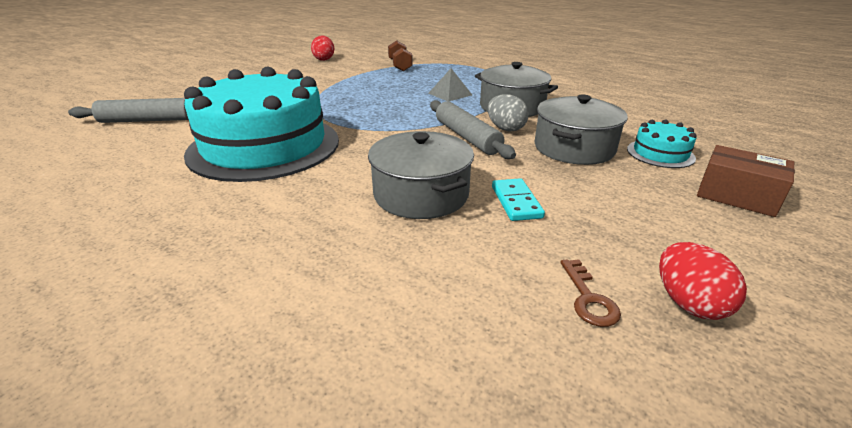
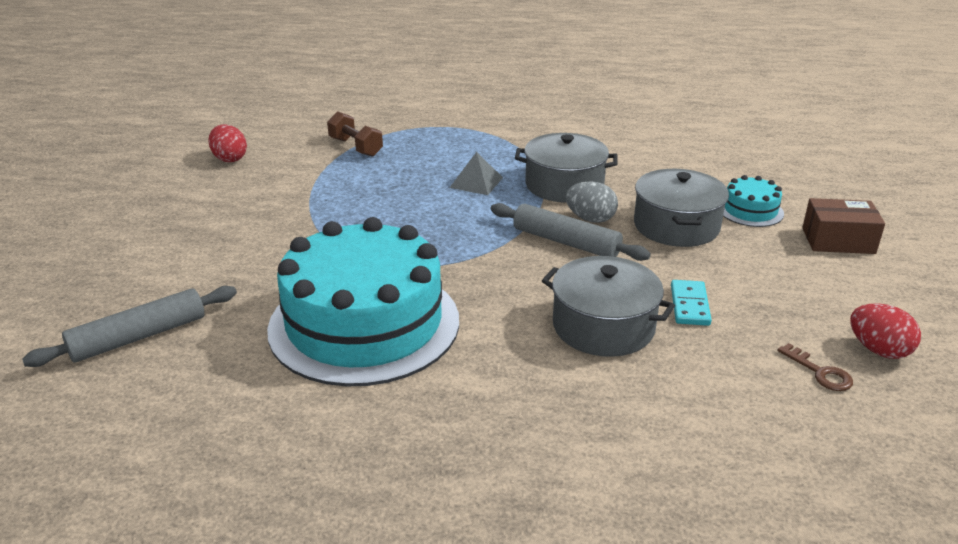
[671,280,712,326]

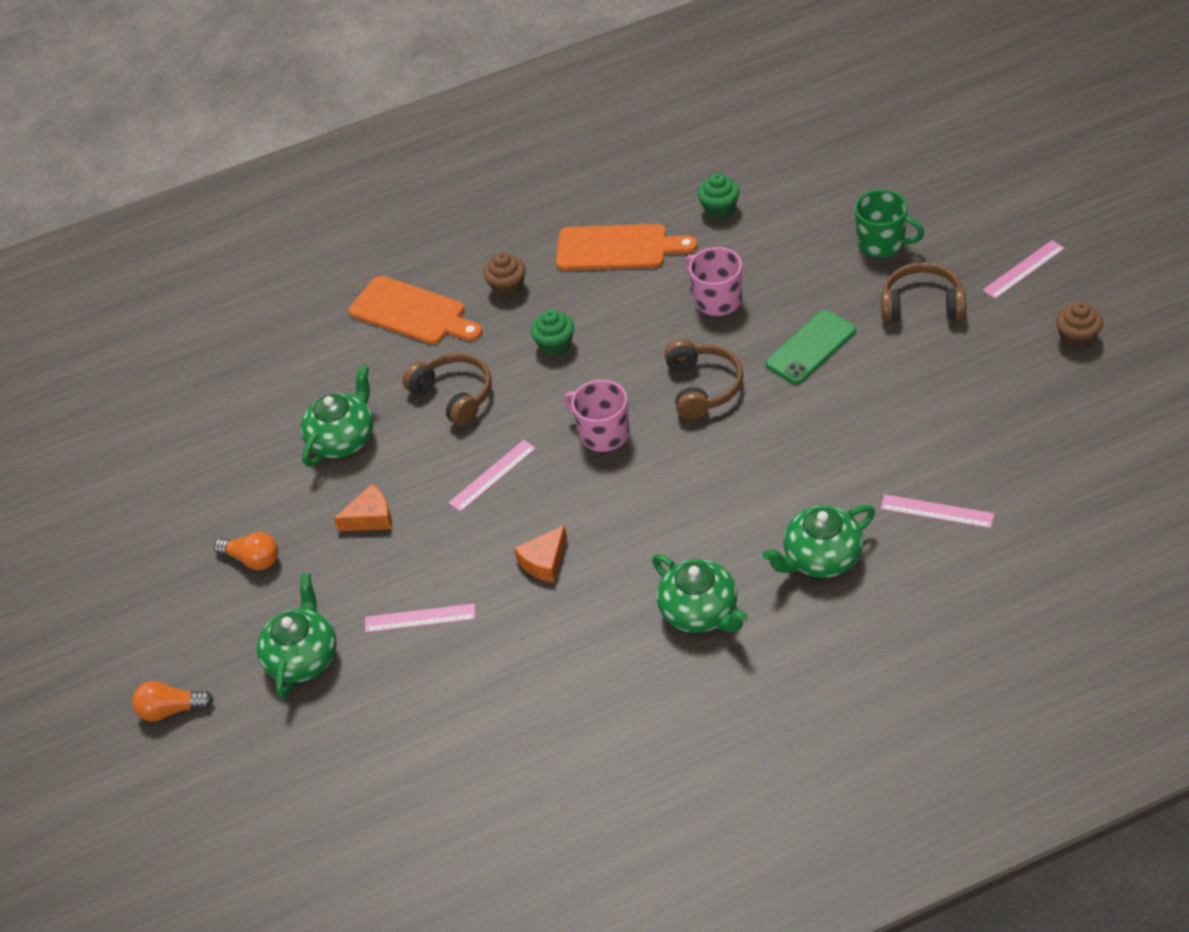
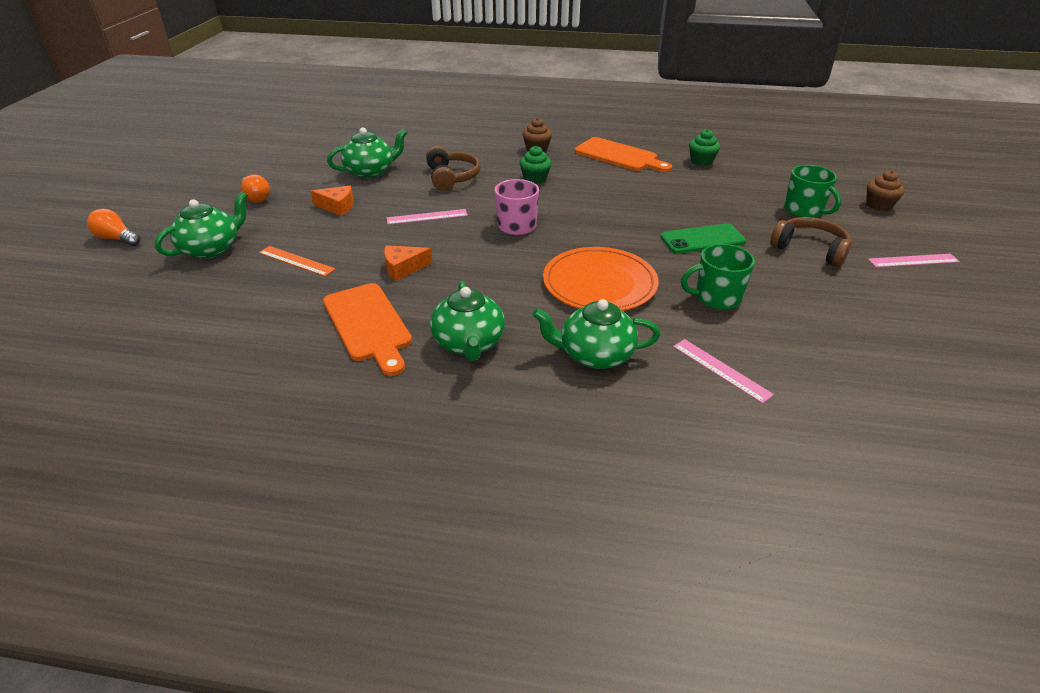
[665,339,743,420] (first image)
[685,247,742,316] (first image)
[543,247,659,311]
[681,244,755,310]
[323,283,412,376]
[866,170,905,211]
[259,246,335,276]

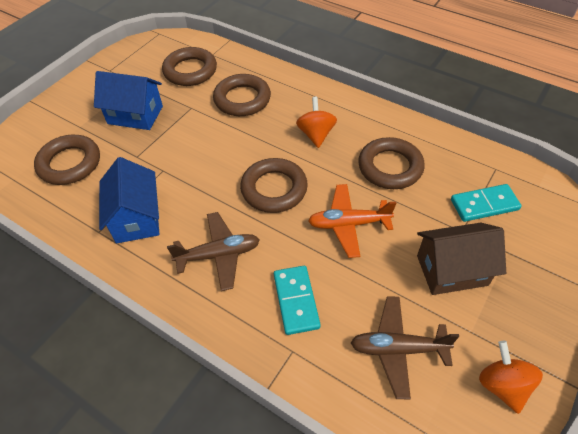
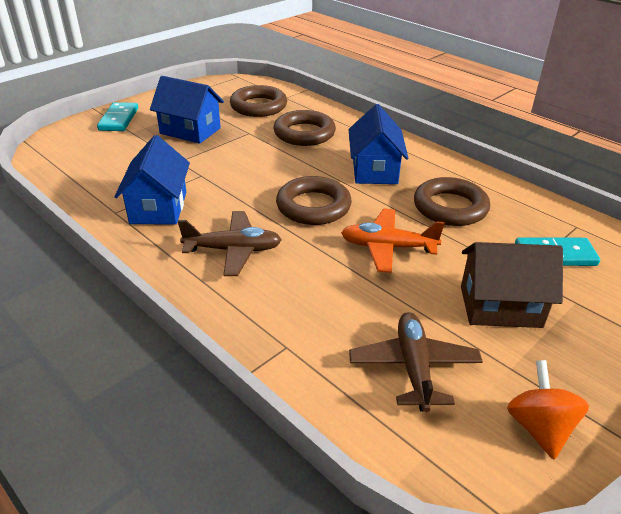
[34,135,100,185] (first image)
[97,102,138,131]
[348,104,408,184]
[349,312,483,412]

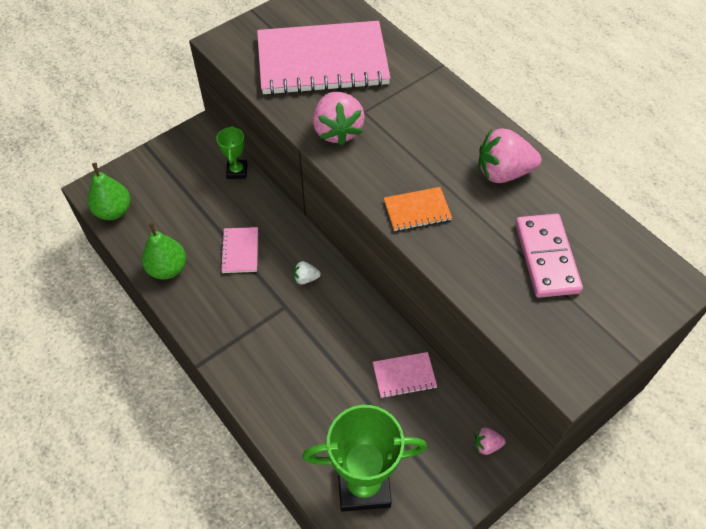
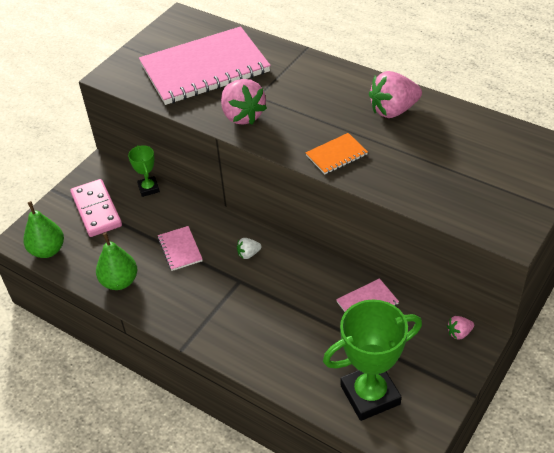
[70,179,122,237]

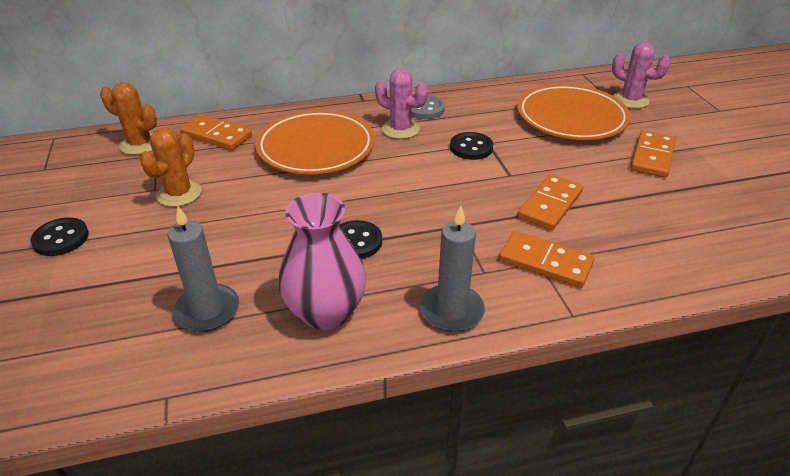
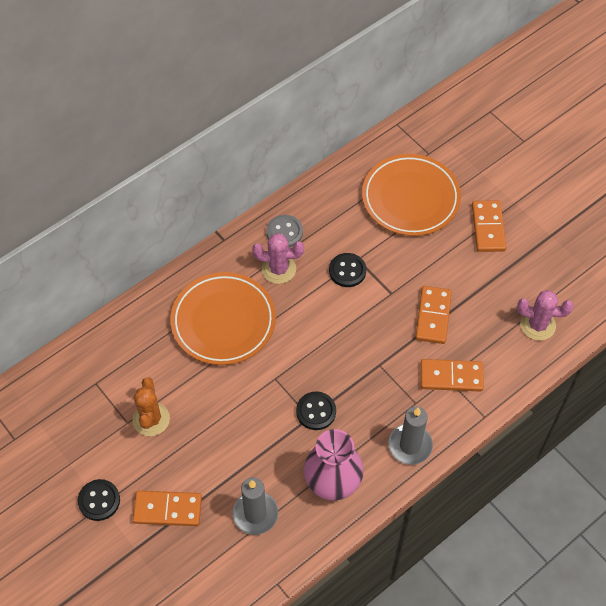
[100,82,157,155] (first image)
[133,491,202,526]
[517,290,574,341]

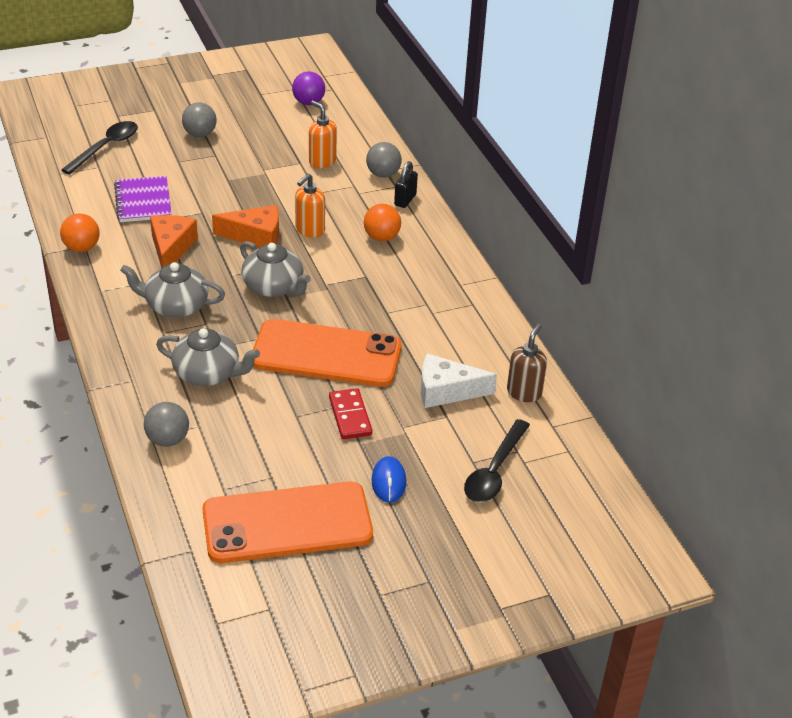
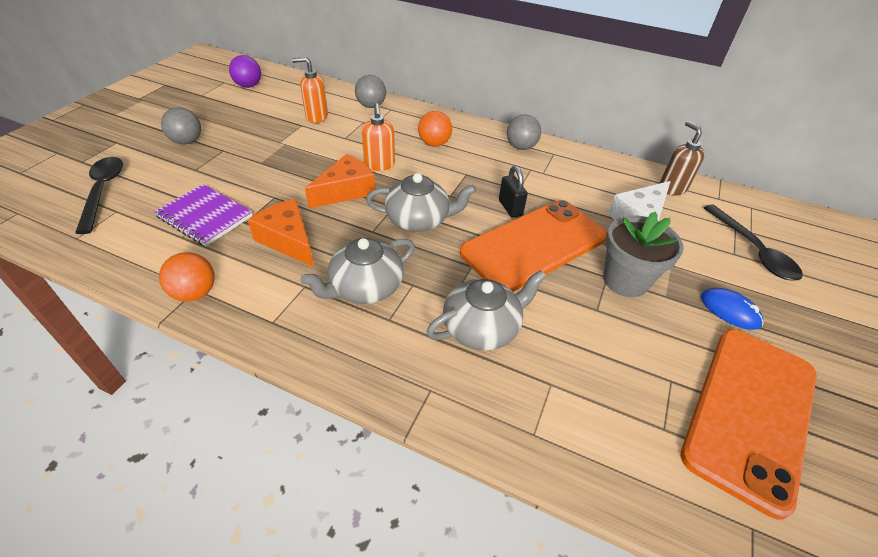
[507,114,541,150]
[499,166,528,218]
[603,212,684,297]

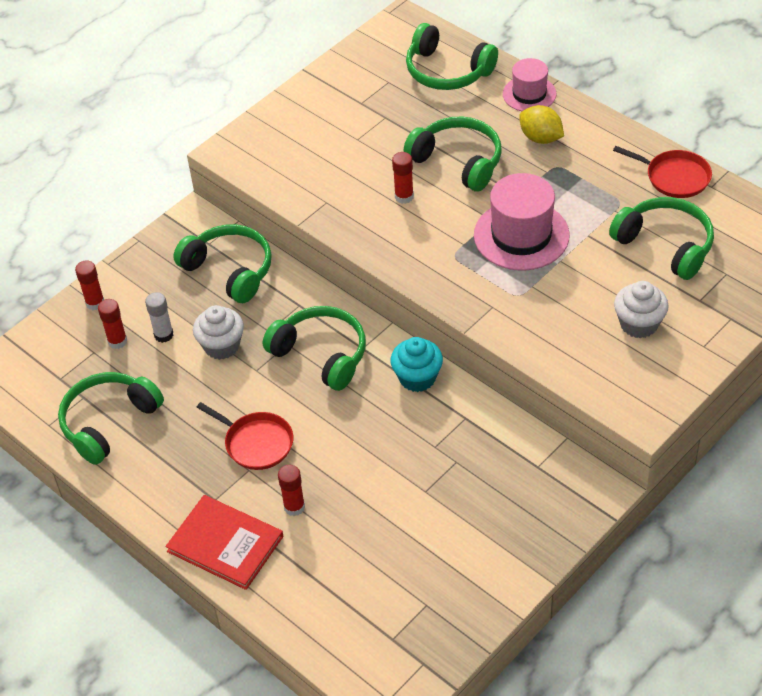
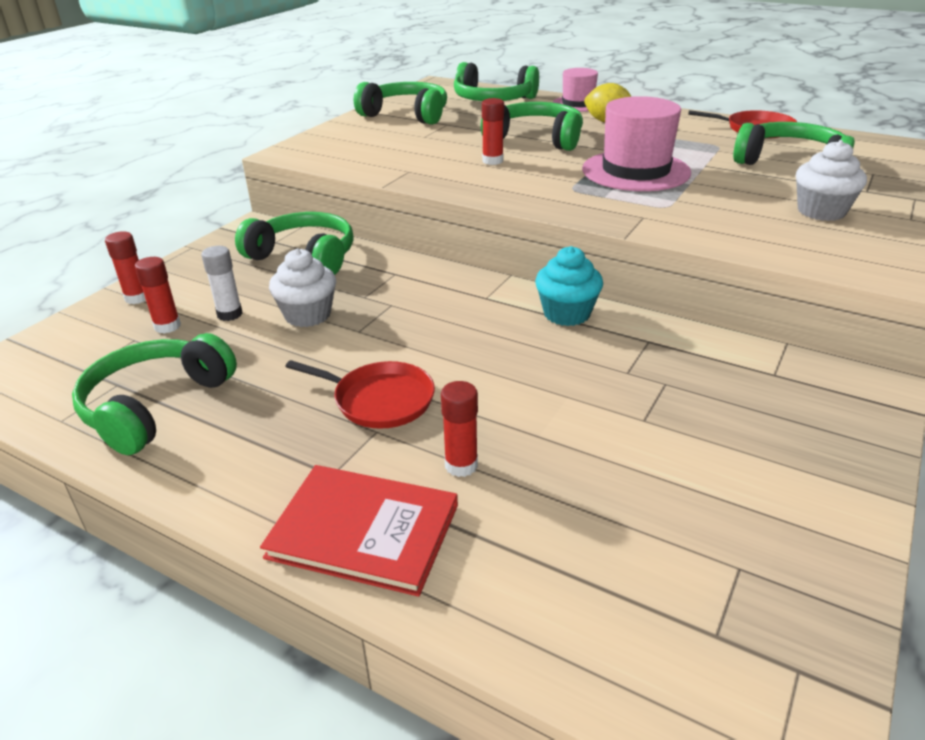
[354,82,447,125]

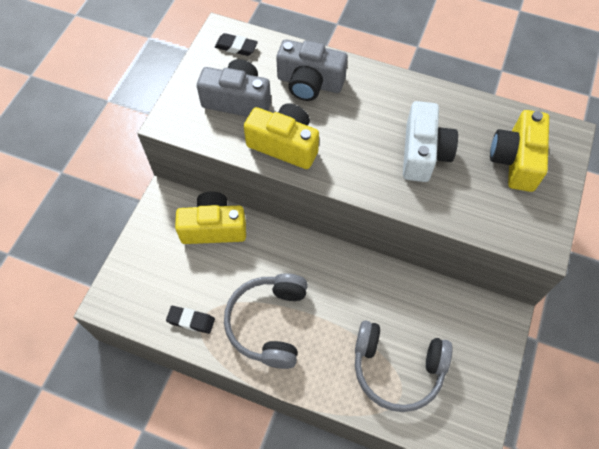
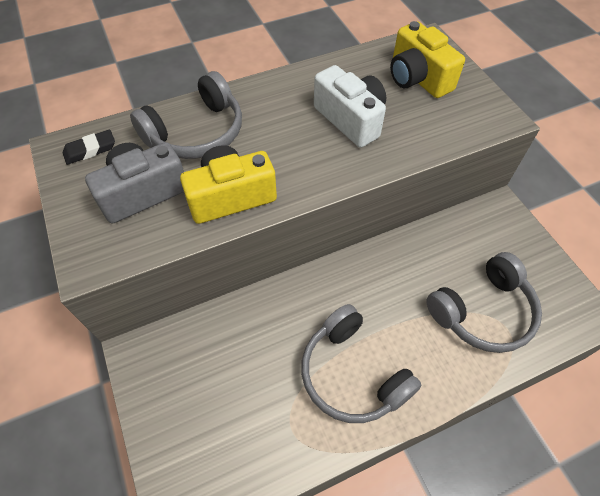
[166,306,215,334] (first image)
[175,192,246,244] (first image)
[130,71,242,159]

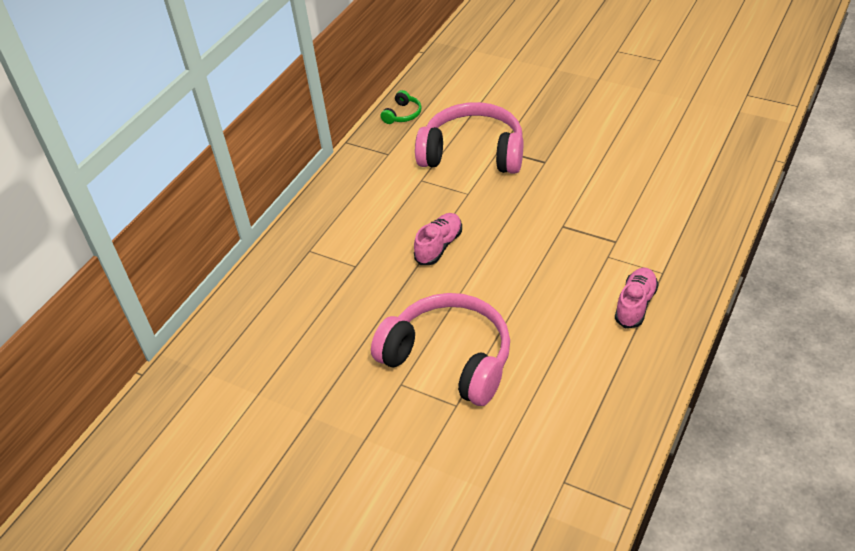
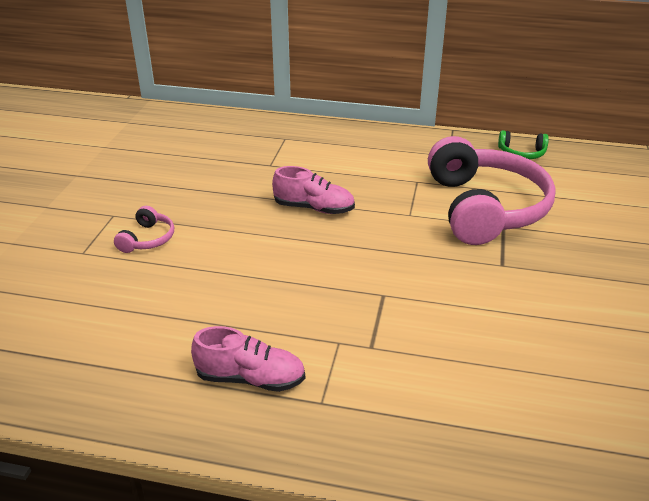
[114,206,174,253]

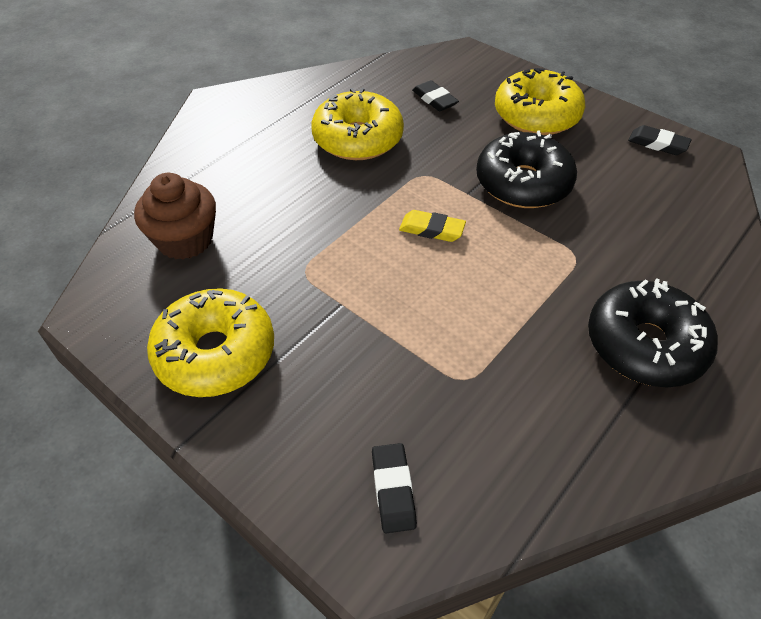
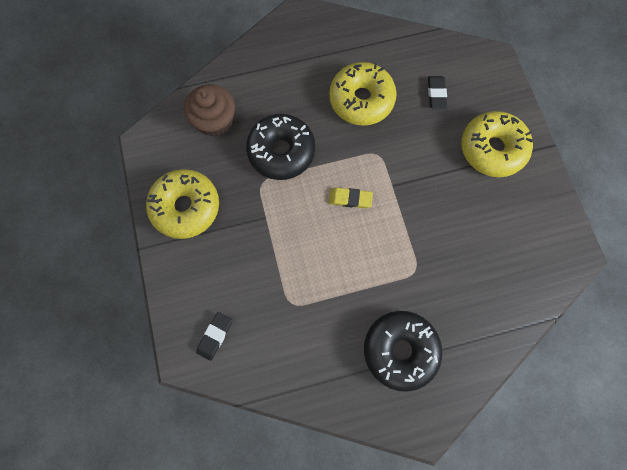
[628,125,692,155] (first image)
[246,114,315,180]
[329,188,373,208]

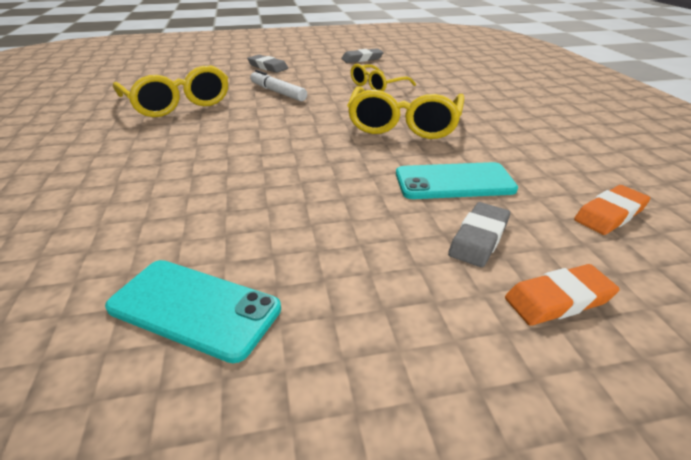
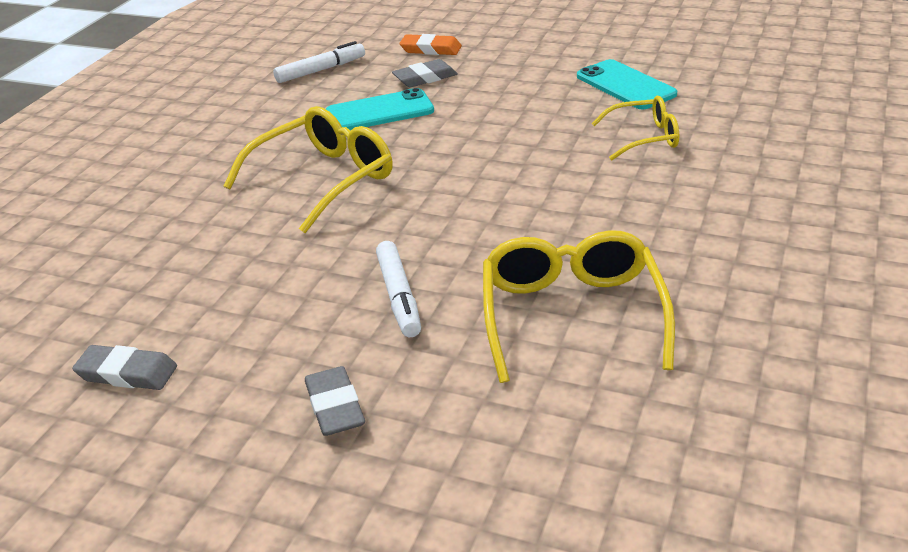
[592,96,679,160]
[273,41,365,83]
[326,88,434,130]

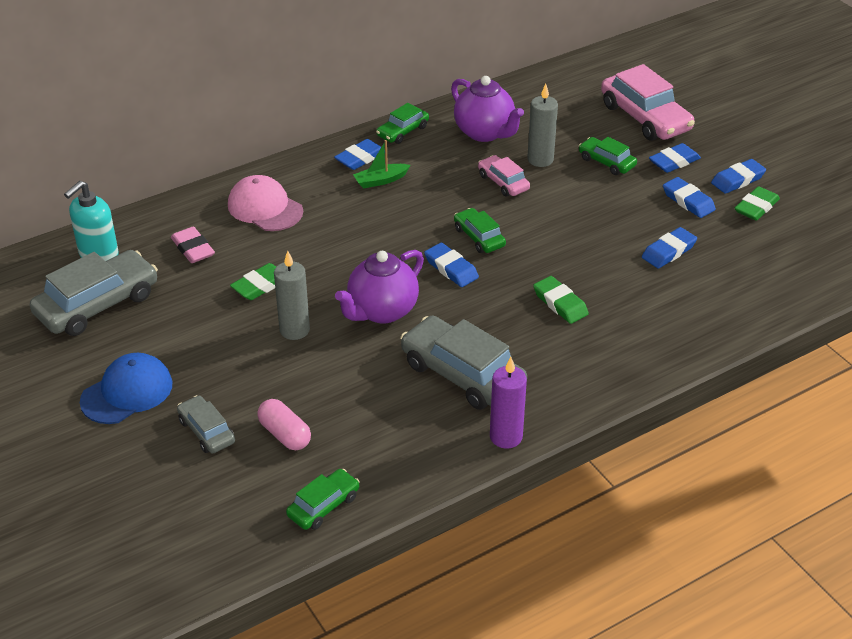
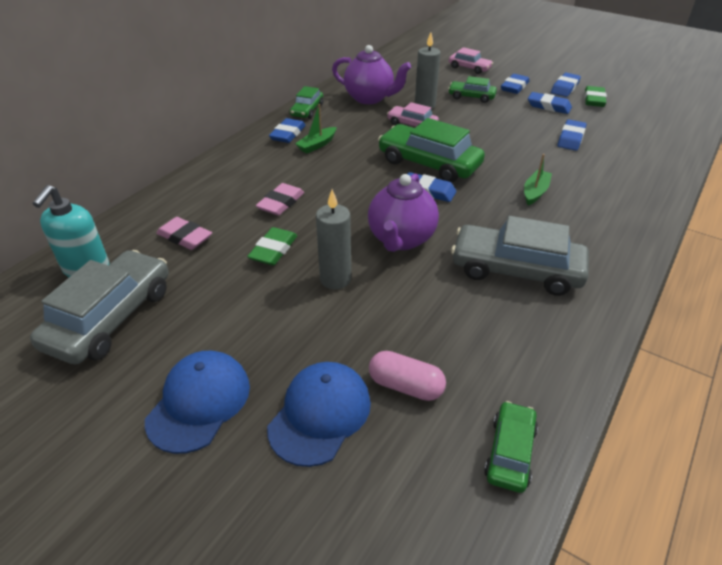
[228,175,303,231] (first image)
[490,357,527,449] (first image)
[256,183,304,216]
[267,362,371,467]
[524,154,552,205]
[378,118,485,183]
[449,47,493,74]

